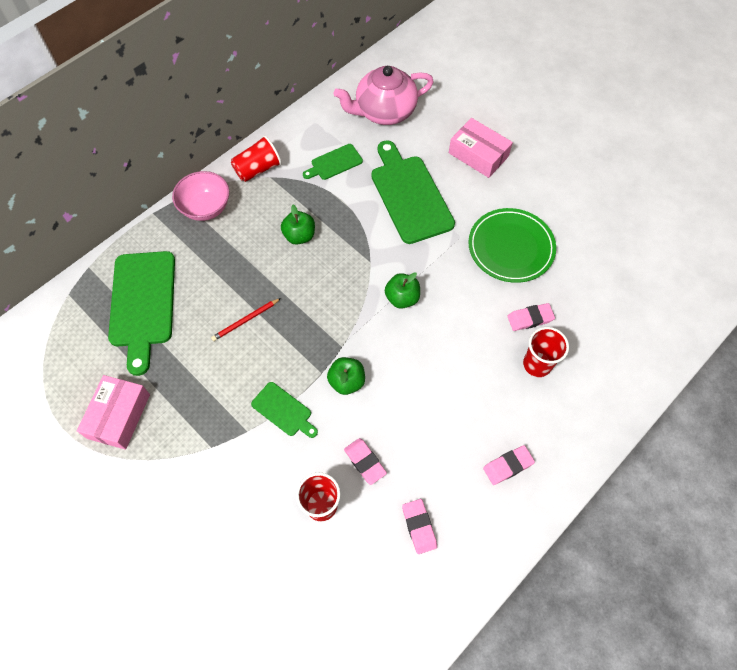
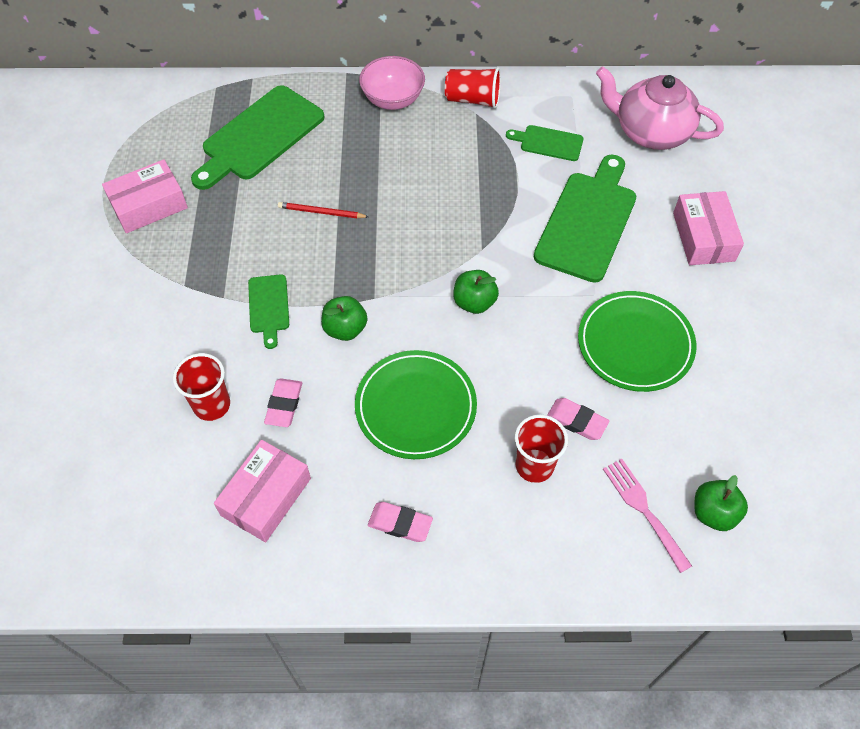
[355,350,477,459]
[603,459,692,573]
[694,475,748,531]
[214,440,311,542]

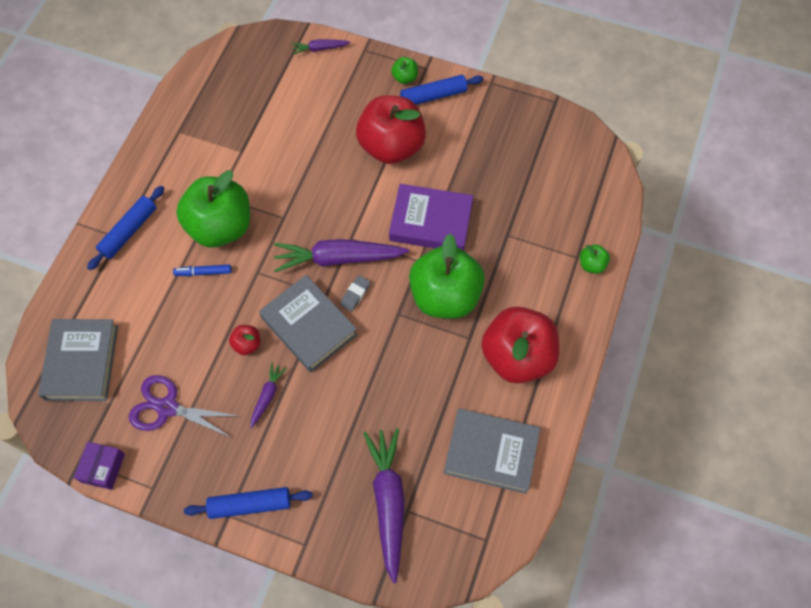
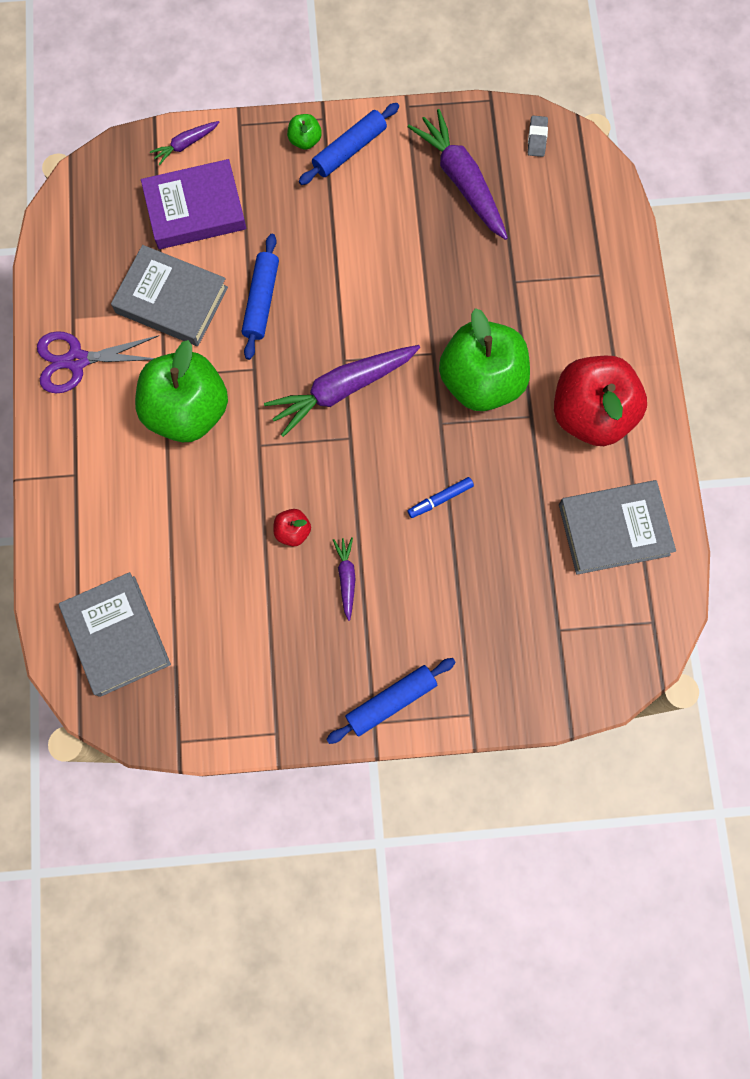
[74,442,125,490] (first image)
[356,96,426,164] (first image)
[580,244,610,274] (first image)
[242,234,279,360]
[37,331,159,394]
[408,477,474,518]
[111,245,228,346]
[528,116,548,157]
[408,109,508,240]
[141,159,246,249]

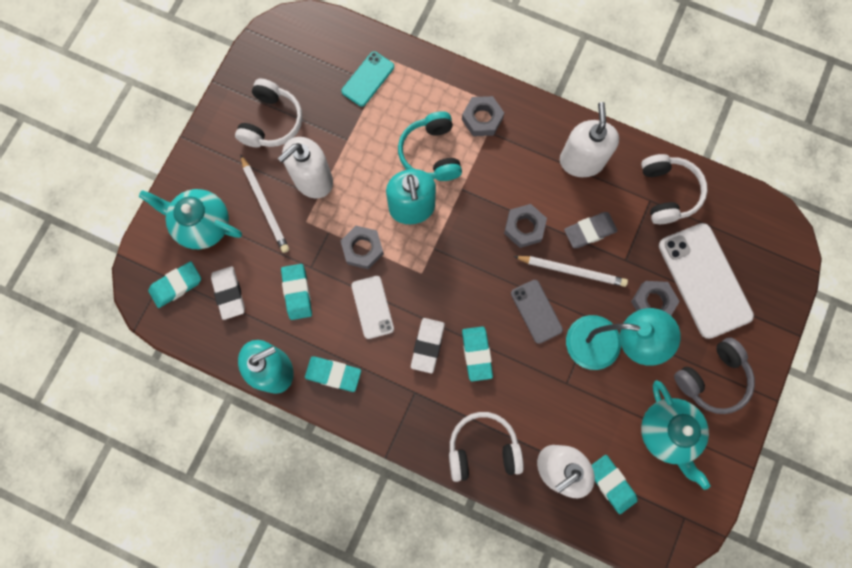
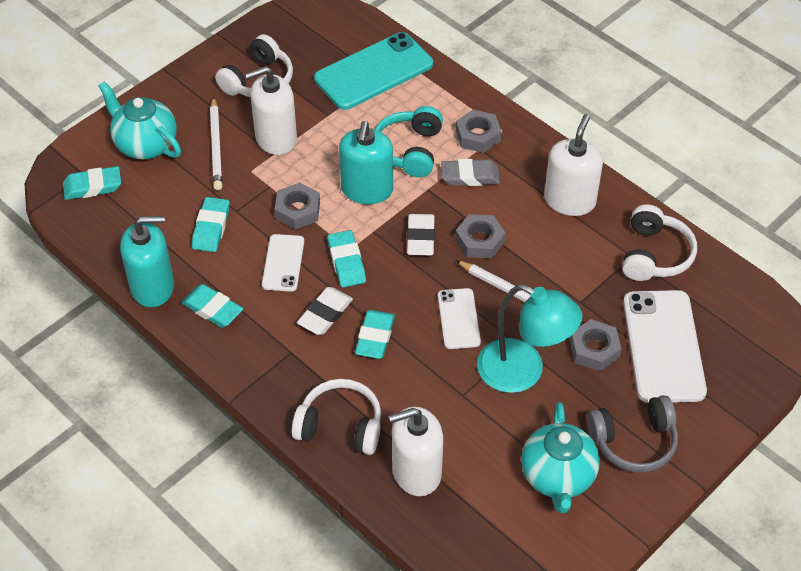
[407,214,435,255]
[441,159,500,186]
[327,230,366,288]
[438,288,481,349]
[314,32,433,110]

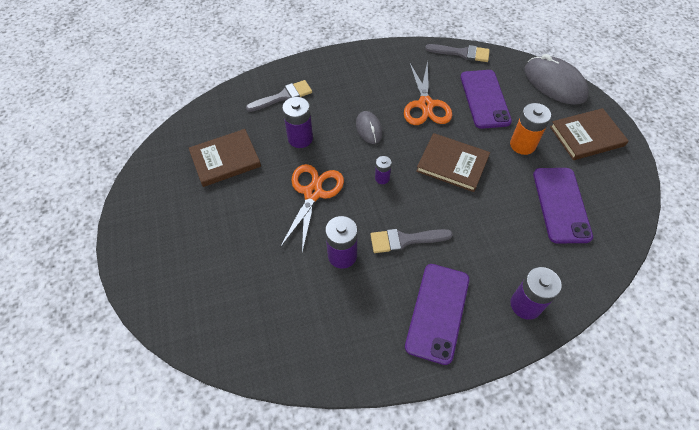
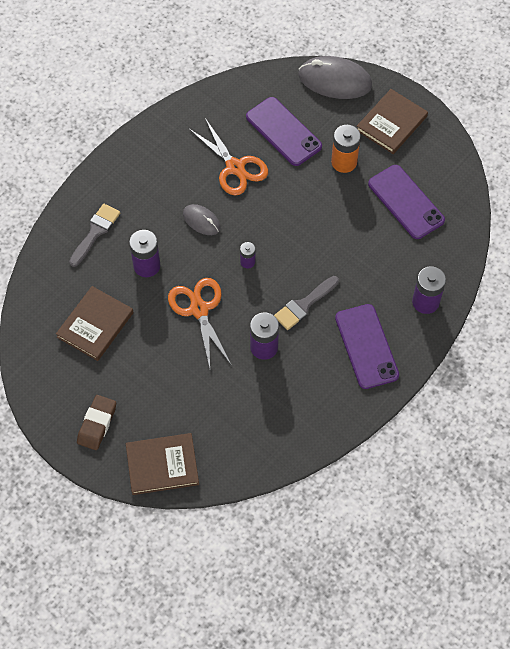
[425,44,490,62] (first image)
[77,395,116,450]
[126,433,199,495]

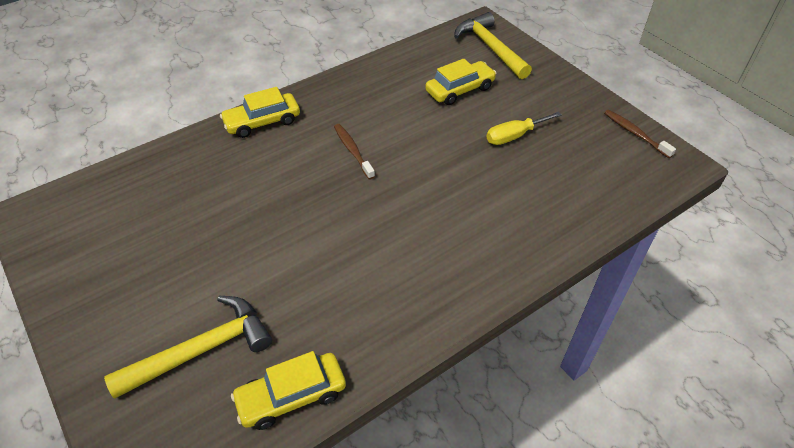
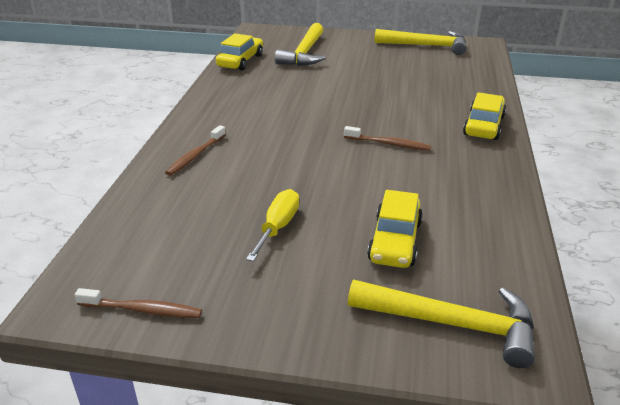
[165,125,226,176]
[374,29,466,55]

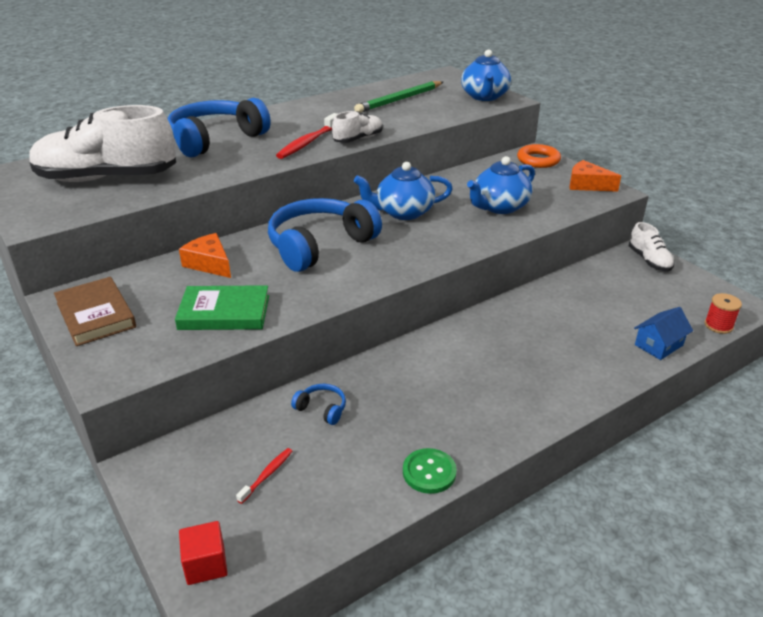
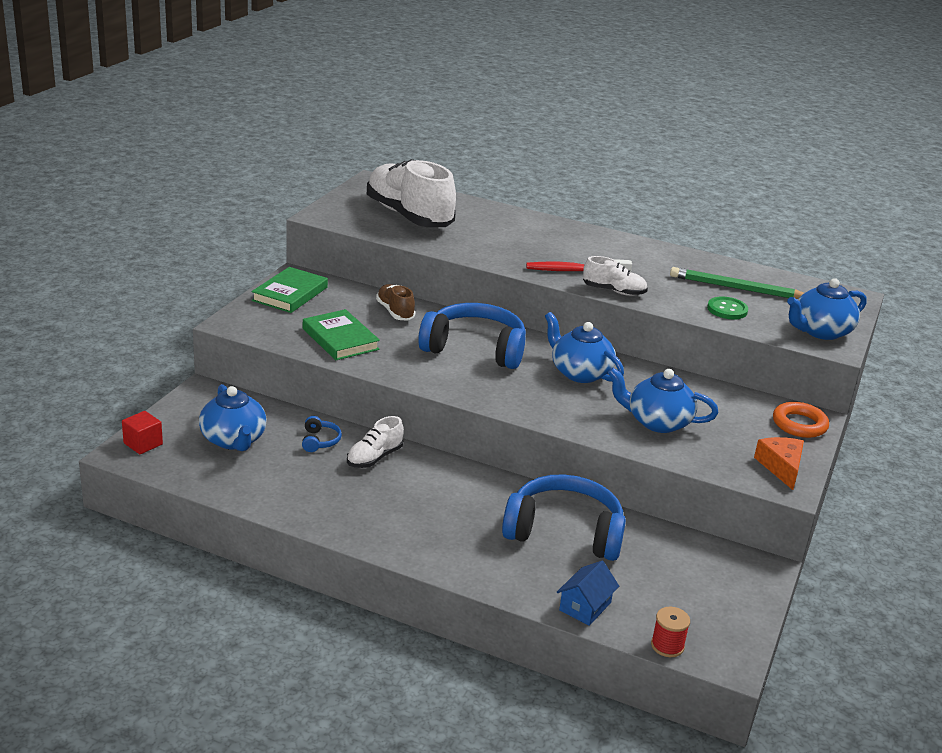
[502,474,626,561]
[707,297,748,319]
[347,416,404,468]
[376,284,415,321]
[199,384,267,451]
[252,267,328,313]
[557,561,619,626]

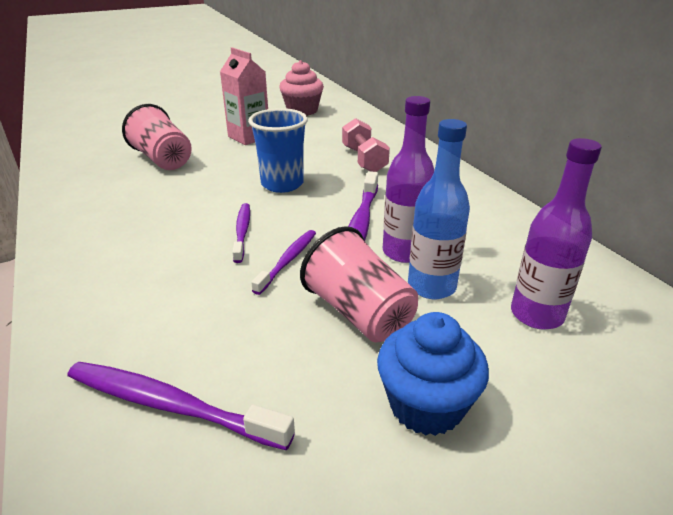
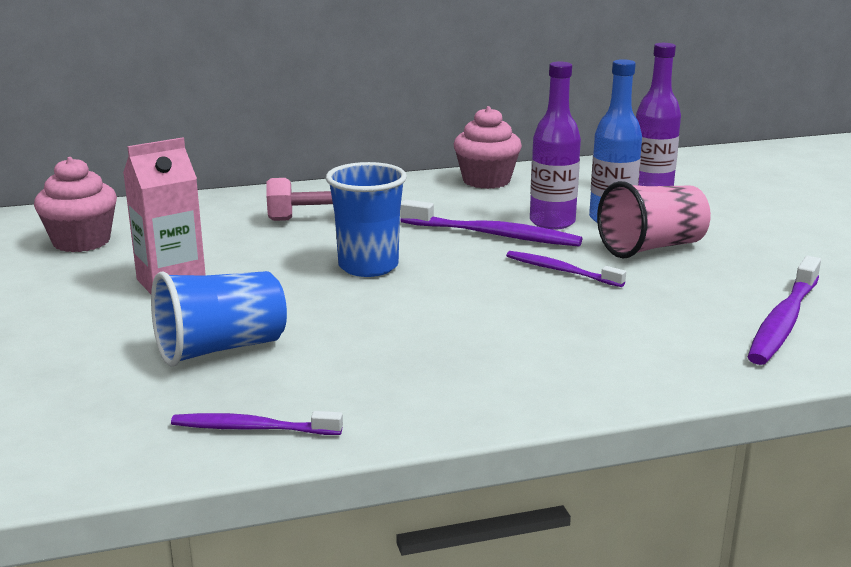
[377,312,489,436] (first image)
[454,106,522,189]
[171,411,343,435]
[151,271,287,366]

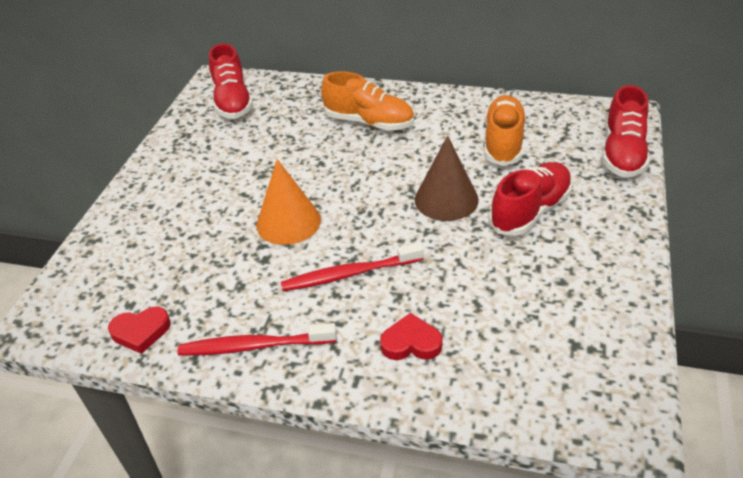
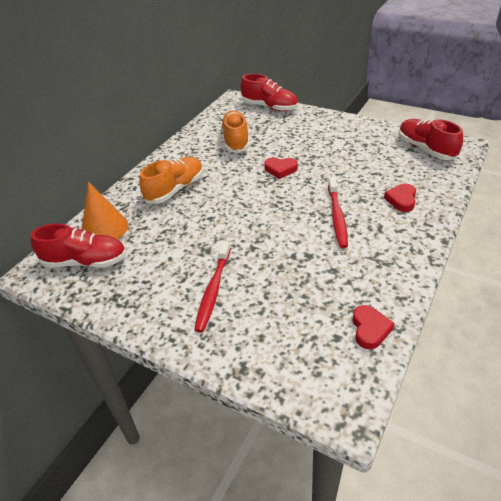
[194,241,231,333]
[82,182,128,239]
[399,119,463,160]
[264,157,298,179]
[221,110,249,153]

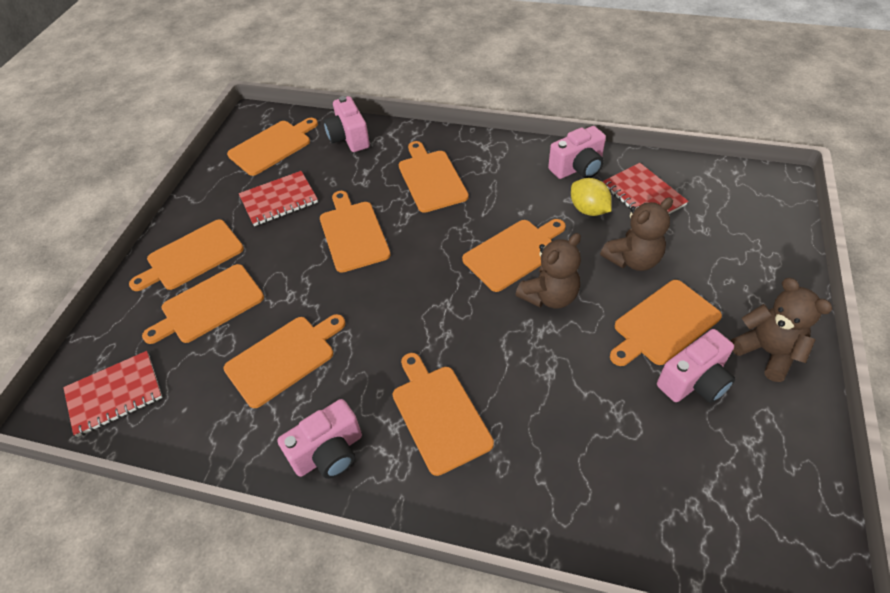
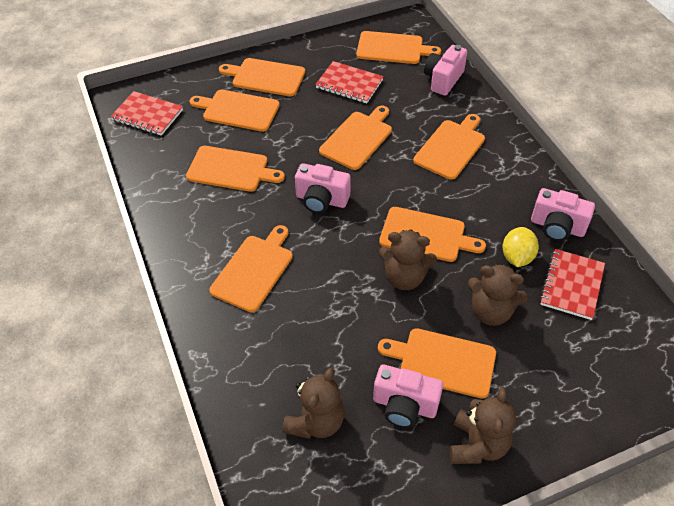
[282,367,345,439]
[295,163,351,213]

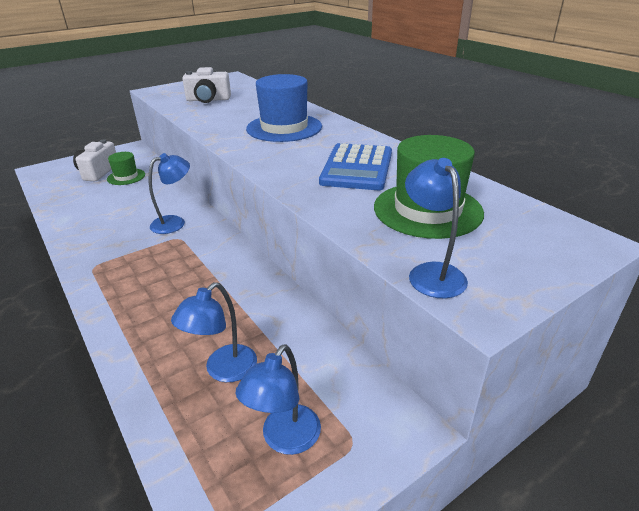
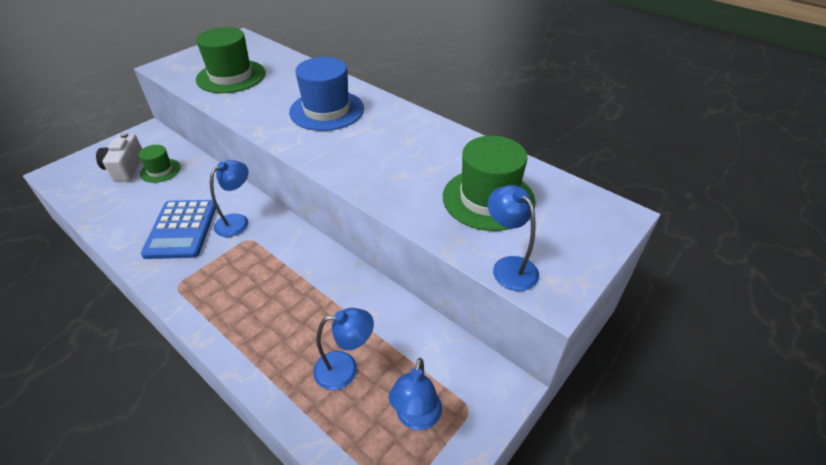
[141,200,216,259]
[196,27,265,93]
[313,308,374,390]

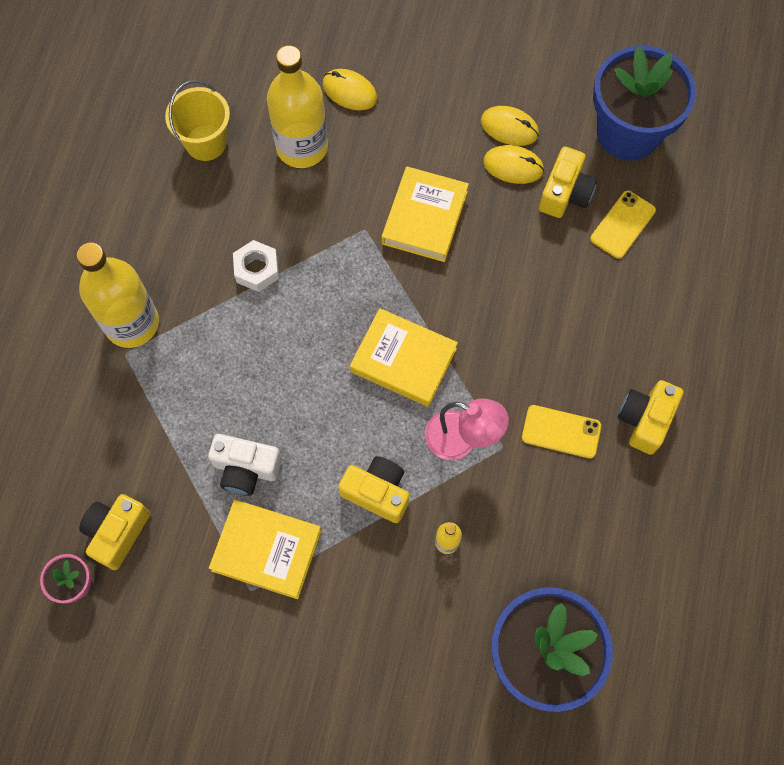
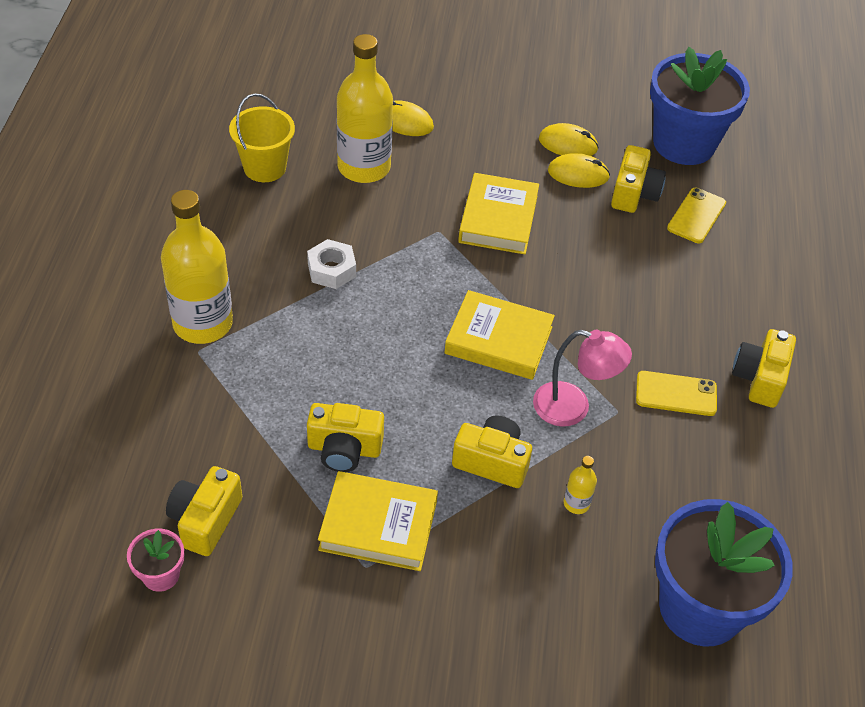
[307,403,384,472]

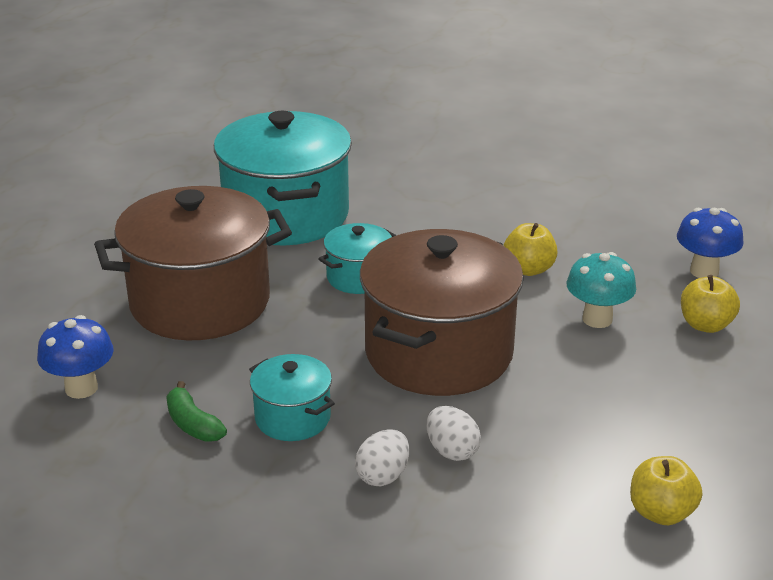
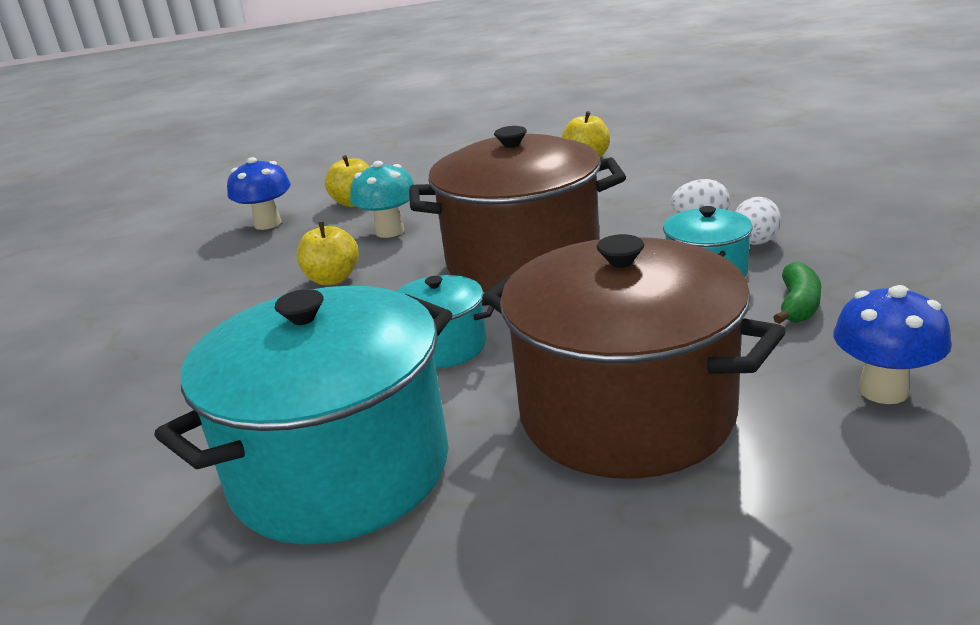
[735,197,782,245]

